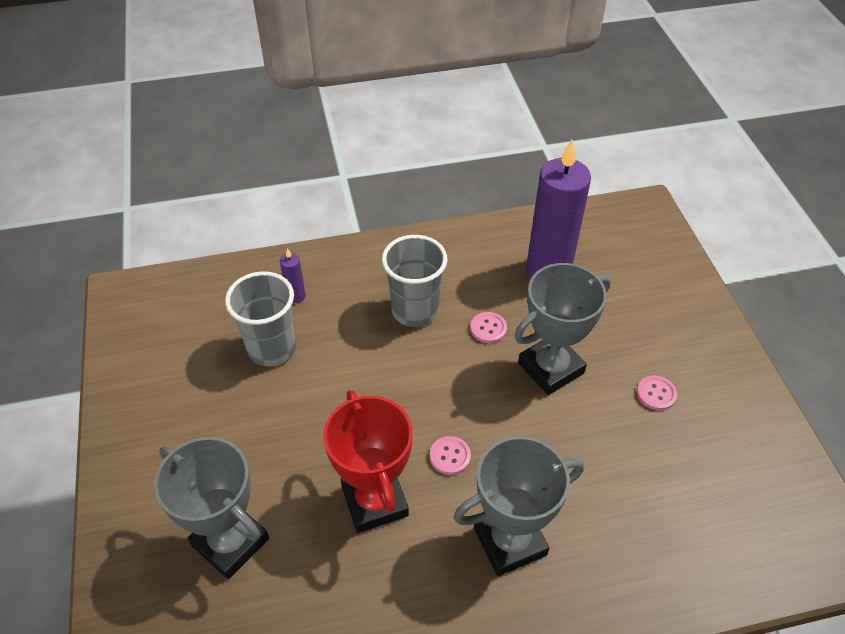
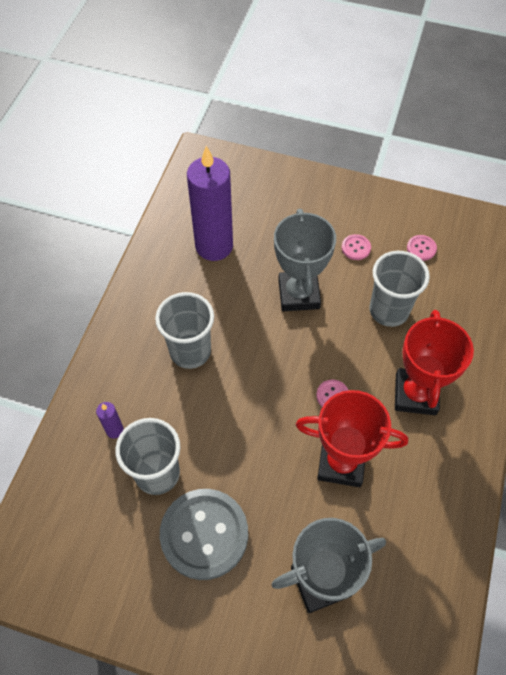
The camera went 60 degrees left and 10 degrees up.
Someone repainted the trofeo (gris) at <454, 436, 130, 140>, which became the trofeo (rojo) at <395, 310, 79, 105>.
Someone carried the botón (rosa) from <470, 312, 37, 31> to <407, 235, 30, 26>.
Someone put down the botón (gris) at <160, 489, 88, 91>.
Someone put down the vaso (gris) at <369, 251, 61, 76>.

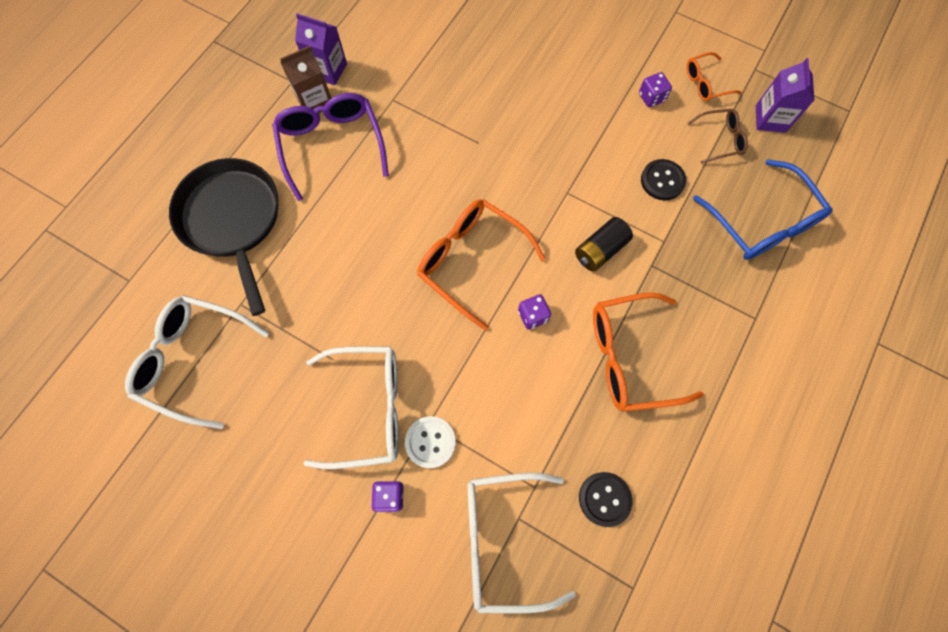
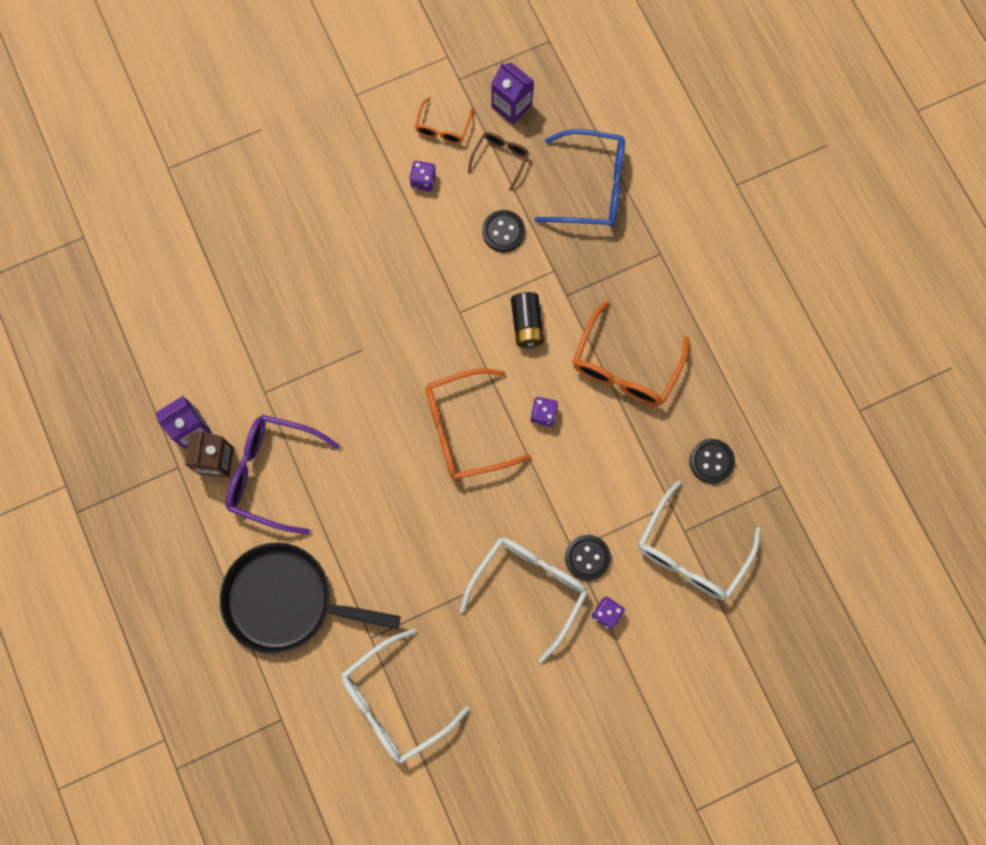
The camera went 55 degrees left and 5 degrees up.
Someone repainted the botón (blanco) at <405, 416, 51, 52>, which became the botón (negro) at <565, 535, 46, 46>.

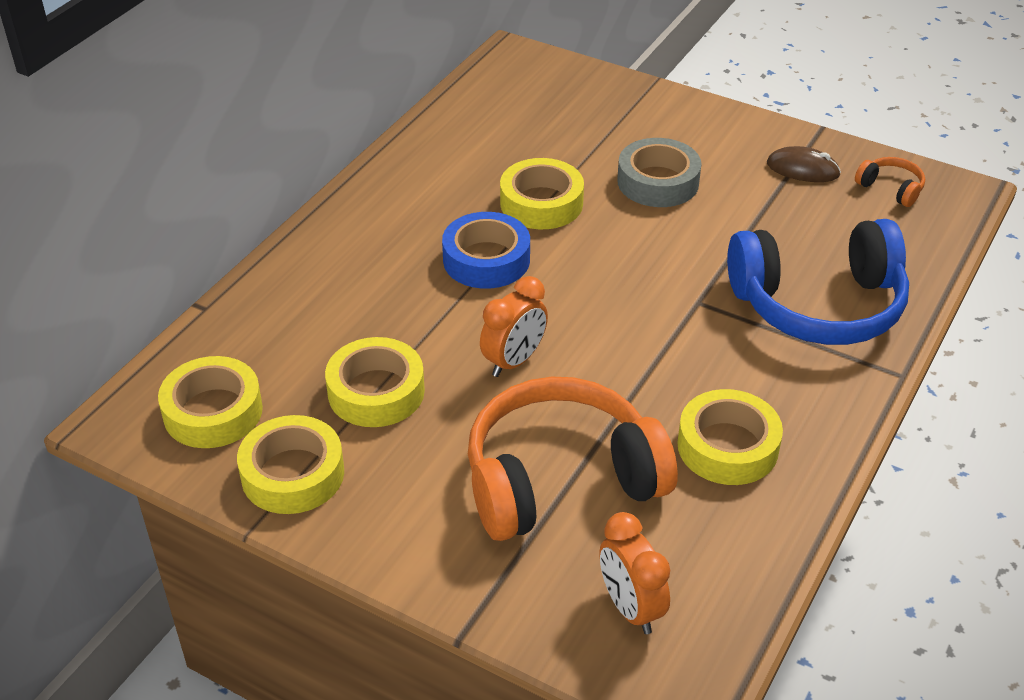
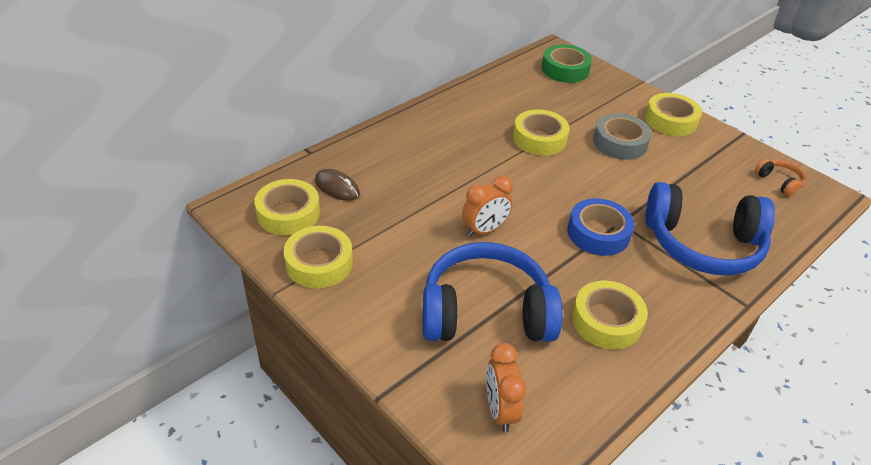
The camera went 15 degrees right and 0 degrees up.
Someone carried the cinta adhesiva (amarillo) from <325, 337, 100, 90> to <645, 93, 57, 43>.
Someone carried the cinta adhesiva (azul) from <442, 212, 88, 77> to <567, 198, 68, 58>.
Someone repainted the auriculares (naranja) at <468, 377, 210, 164>, which became the auriculares (azul) at <423, 242, 139, 100>.
Someone carried the ratón (marrón) from <767, 146, 74, 36> to <315, 169, 45, 32>.
Someone put down the cinta adhesiva (verde) at <542, 44, 50, 39>.

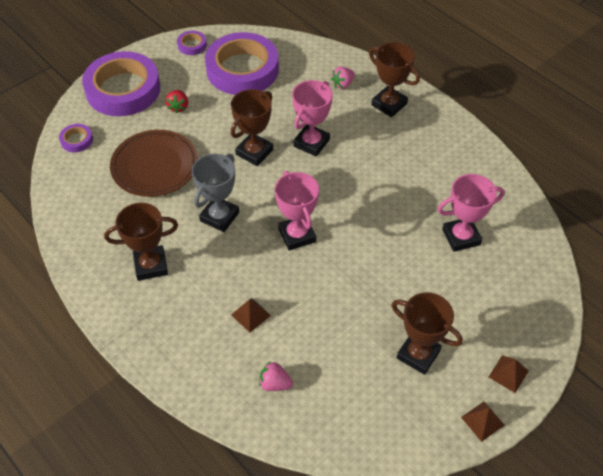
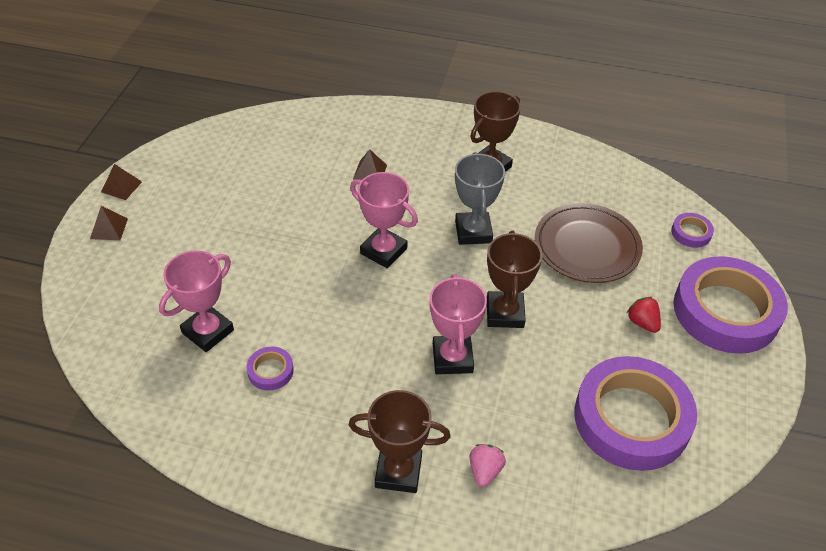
The camera went 145 degrees right and 5 degrees down.
Someone carried the cinta adhesiva (morado) from <177, 31, 30, 24> to <247, 347, 47, 44>.
Someone took away the fresa (rosa) at <259, 361, 34, 30>.
Someone took away the trofeo (marrón) at <392, 292, 71, 83>.

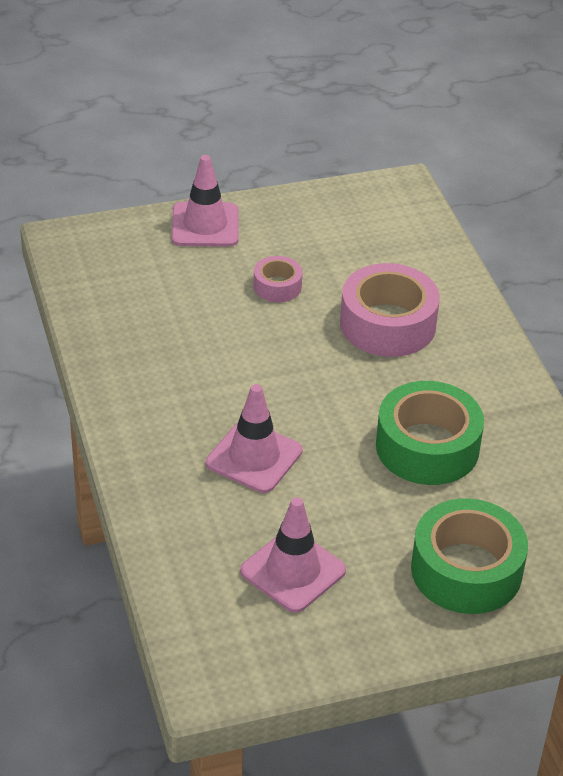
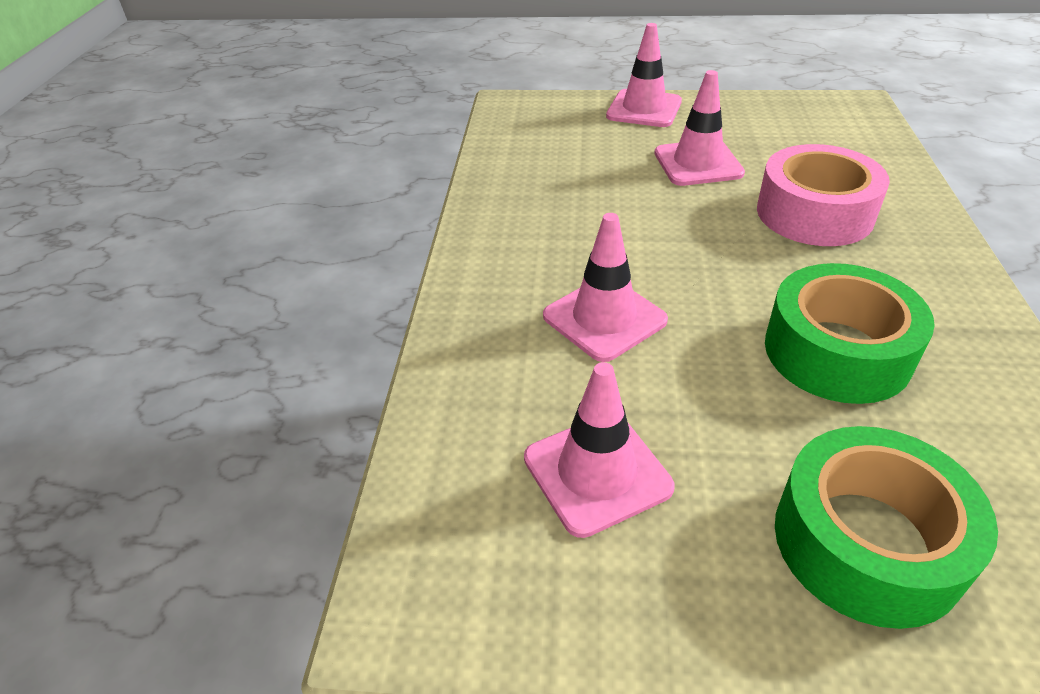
The camera went 25 degrees right and 0 degrees up.
Someone swapped the cinta adhesiva (rosa) at <253, 256, 49, 46> for the cono de tráfico (rosa) at <654, 70, 91, 116>.

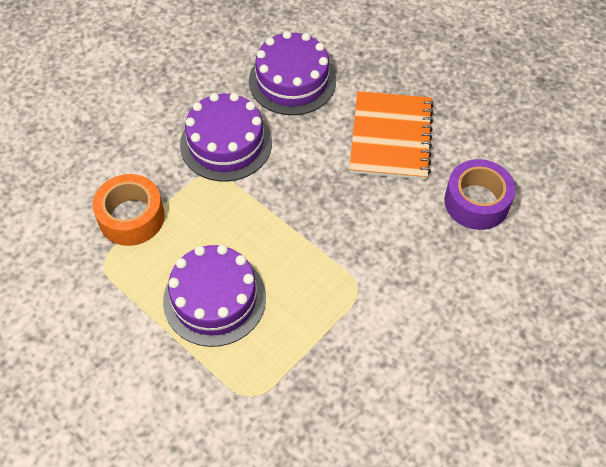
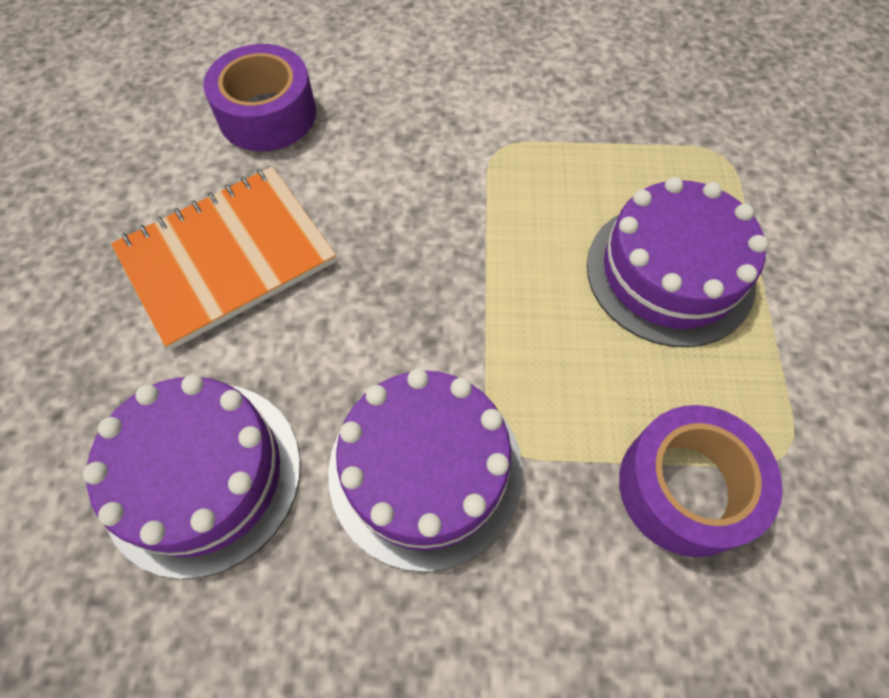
The camera went 130 degrees left and 5 degrees up.
Someone repainted the cinta adhesiva (naranja) at <93, 174, 72, 72>, which became the cinta adhesiva (morado) at <619, 405, 164, 152>.

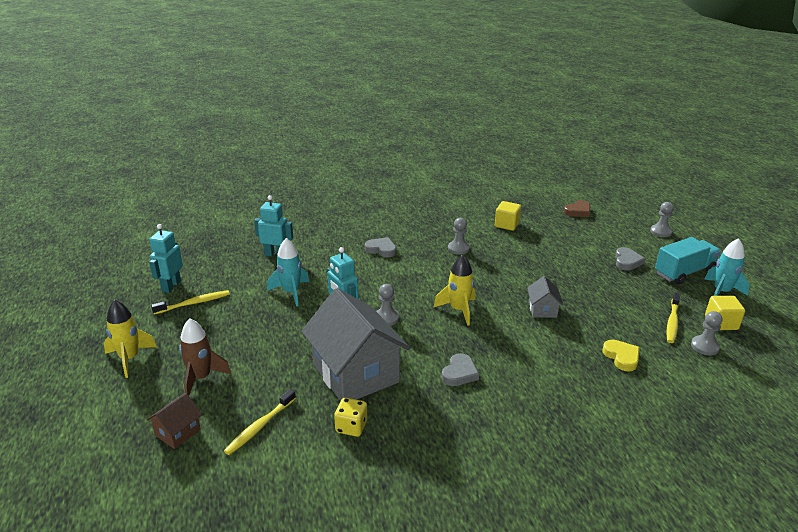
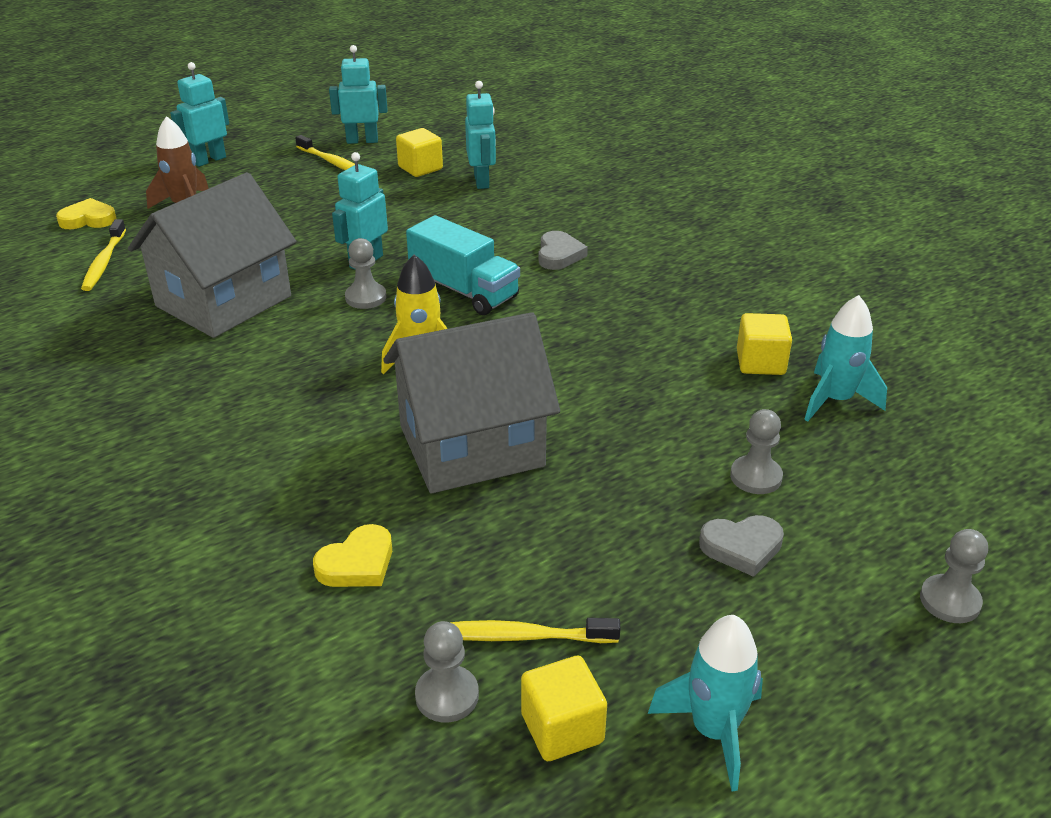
The camera went 70 degrees right and 5 degrees up.
Someone swapped the cohete (amarillo) at <104, 300, 53, 78> for the robot (turquesa) at <170, 62, 59, 105>.
Someone swapped the casa (marrón) at <146, 393, 56, 56> for the corazón (amarillo) at <56, 198, 60, 31>.
Someone rotated the cepillo de dientes (amarillo) at <224, 389, 72, 66> by 105 degrees counterclockwise.
Someone carried the cohete (turquesa) from <267, 238, 42, 69> to <804, 295, 83, 126>.
Someone took away the dado (amarillo) at <334, 398, 33, 39>.
Someone took away the corazón (gris) at <442, 353, 37, 33>.
Someone carried the peón (gris) from <448, 218, 22, 37> to <730, 409, 53, 85>.
Someone scaled the casa (gris) at <527, 276, 36, 42> by 2.28.
Someone took away the corazón (marrón) at <564, 200, 26, 17>.
Someone carried the camión (turquesa) from <655, 237, 66, 47> to <406, 215, 114, 100>.
Someone put down the cubo (amarillo) at <396, 128, 47, 49>.

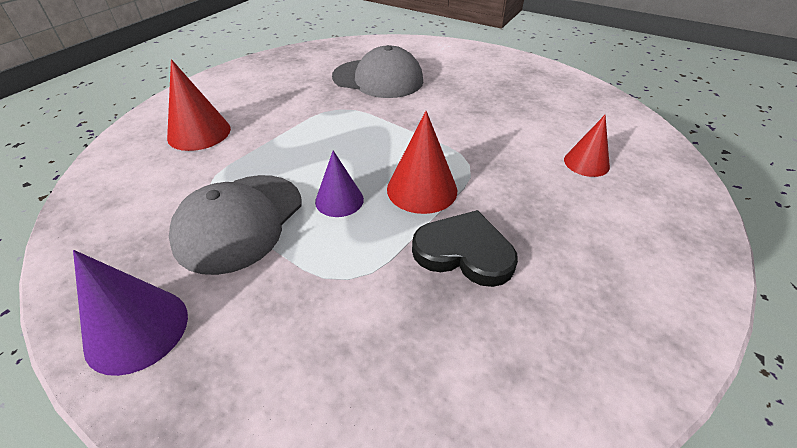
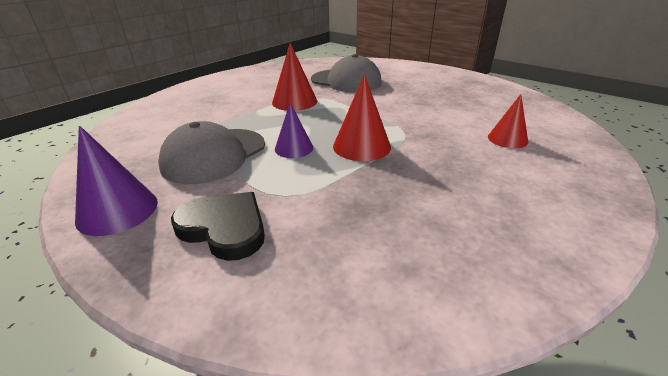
The camera went 10 degrees right and 10 degrees down.
Someone carried the cono (rojo) from <167, 59, 64, 92> to <272, 43, 45, 68>.
Someone carried the corazón (negro) from <412, 210, 106, 77> to <171, 192, 94, 69>.

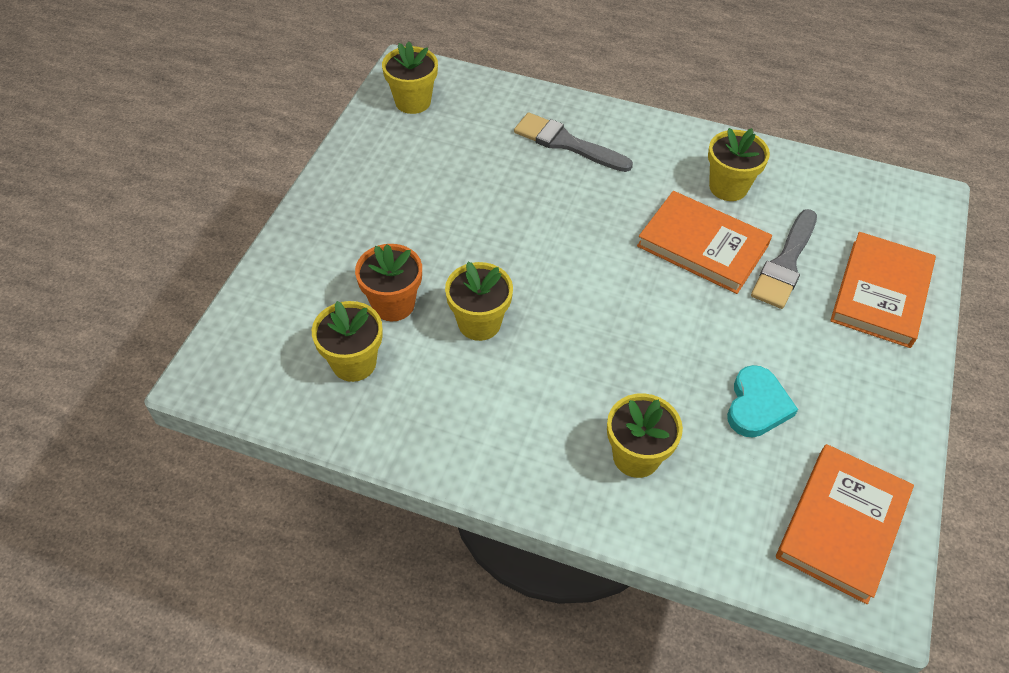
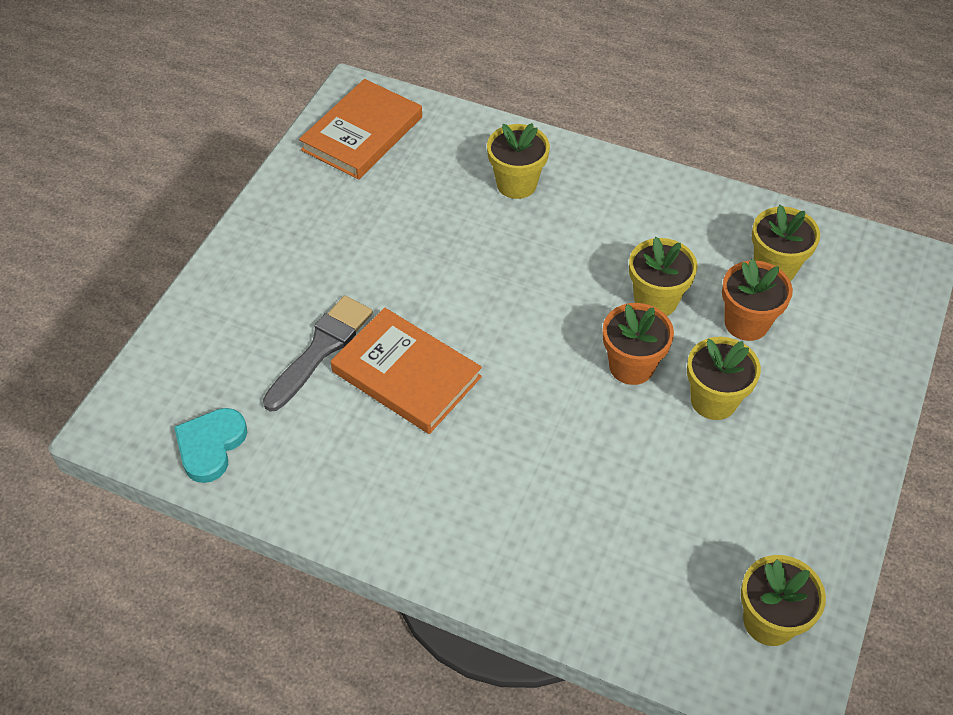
The camera went 175 degrees left and 0 degrees up.
Someone took away the pincel (gris) at <514, 113, 119, 59>.
Someone carried the maceta (amarillo) from <708, 128, 62, 73> to <687, 337, 74, 83>.
Someone carried the corazón (turquesa) from <727, 365, 71, 73> to <174, 408, 73, 75>.
Someone took away the libro (naranja) at <830, 232, 106, 116>.
Someone put down the maceta (naranja) at <603, 303, 71, 82>.

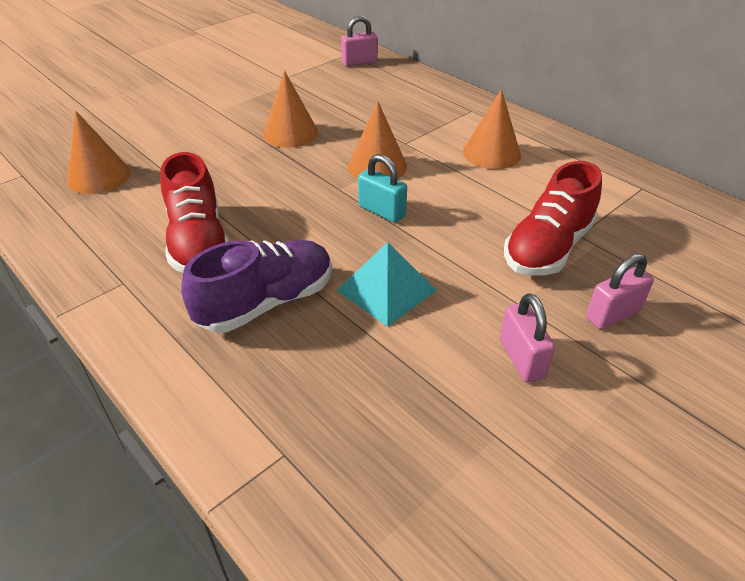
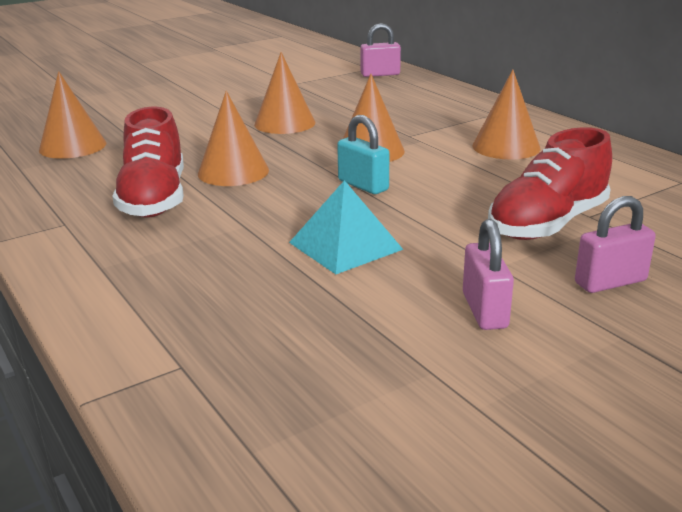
The camera went 10 degrees right and 15 degrees down.
Someone took away the zapato (morado) at <181, 240, 151, 92>.
Someone put down the cono (naranja) at <198, 91, 71, 95>.

